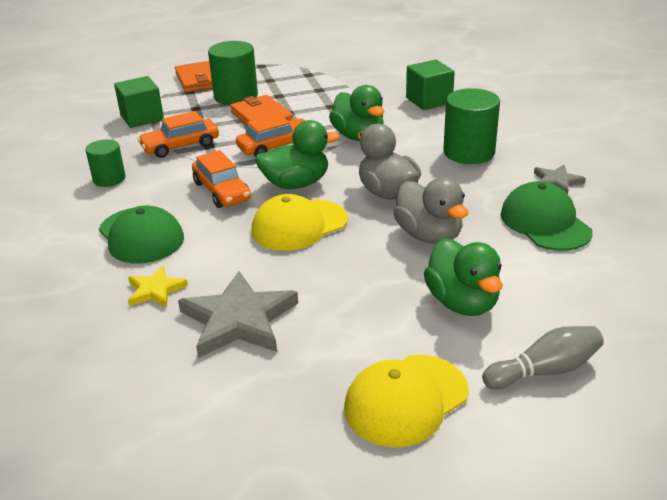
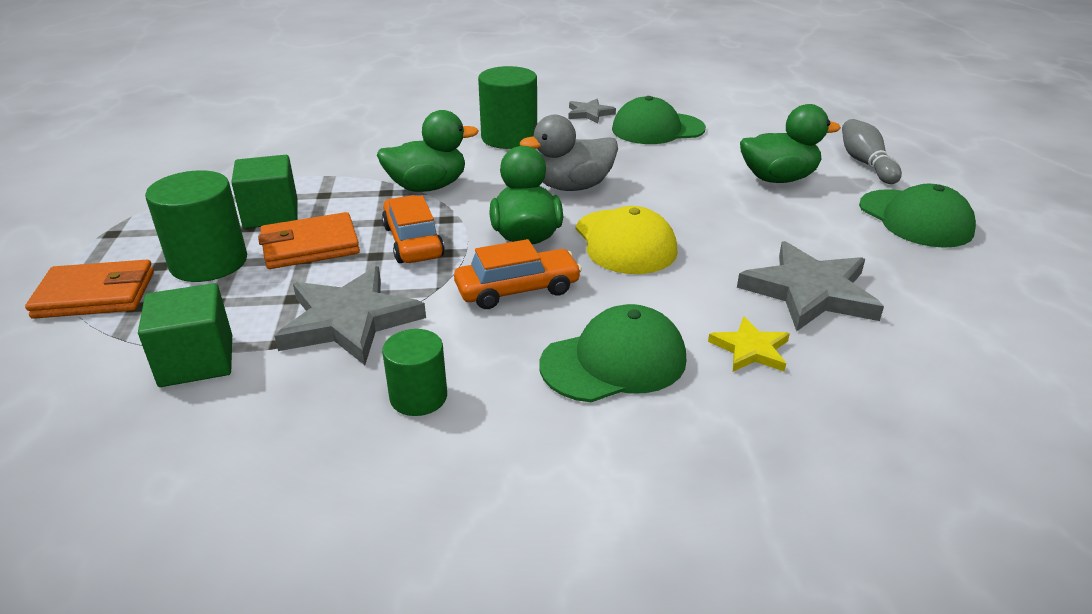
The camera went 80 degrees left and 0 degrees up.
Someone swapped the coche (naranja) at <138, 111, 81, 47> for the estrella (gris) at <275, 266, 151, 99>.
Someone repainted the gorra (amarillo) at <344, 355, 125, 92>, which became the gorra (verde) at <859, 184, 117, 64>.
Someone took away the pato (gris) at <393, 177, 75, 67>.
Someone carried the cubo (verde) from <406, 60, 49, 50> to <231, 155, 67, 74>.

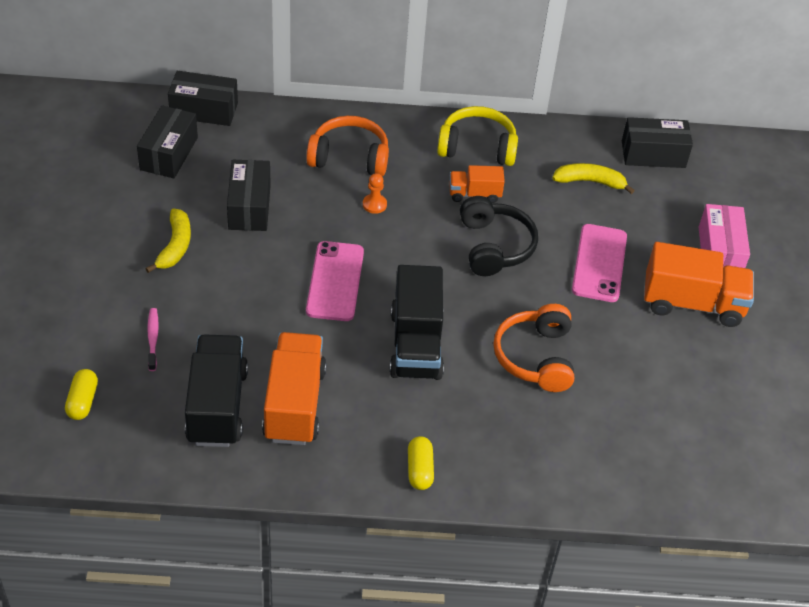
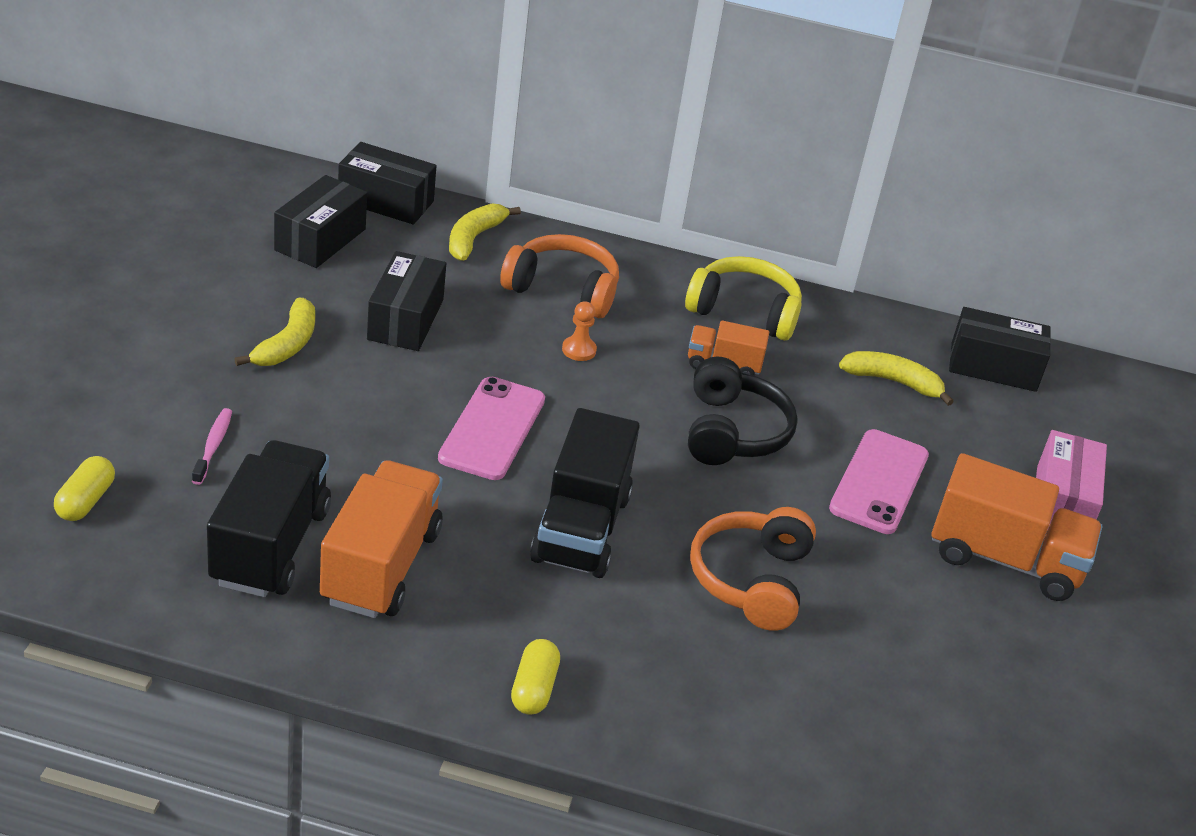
The camera went 10 degrees right and 10 degrees down.
Someone put down the plátano (amarillo) at <449, 204, 72, 57>.

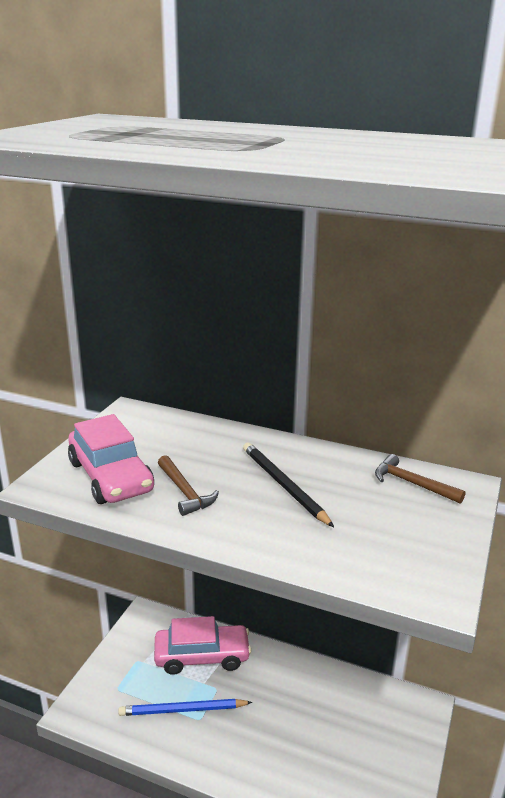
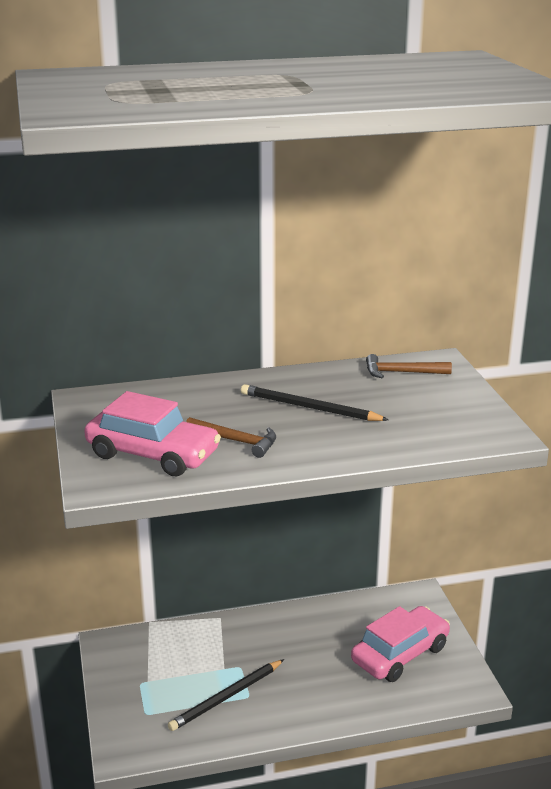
The camera went 35 degrees left and 0 degrees up.
Someone repainted the lápiz (azul) at <118, 699, 134, 17>, which became the lápiz (negro) at <168, 659, 116, 72>.
Someone carried the coche (rosa) from <154, 616, 97, 59> to <351, 606, 99, 76>.

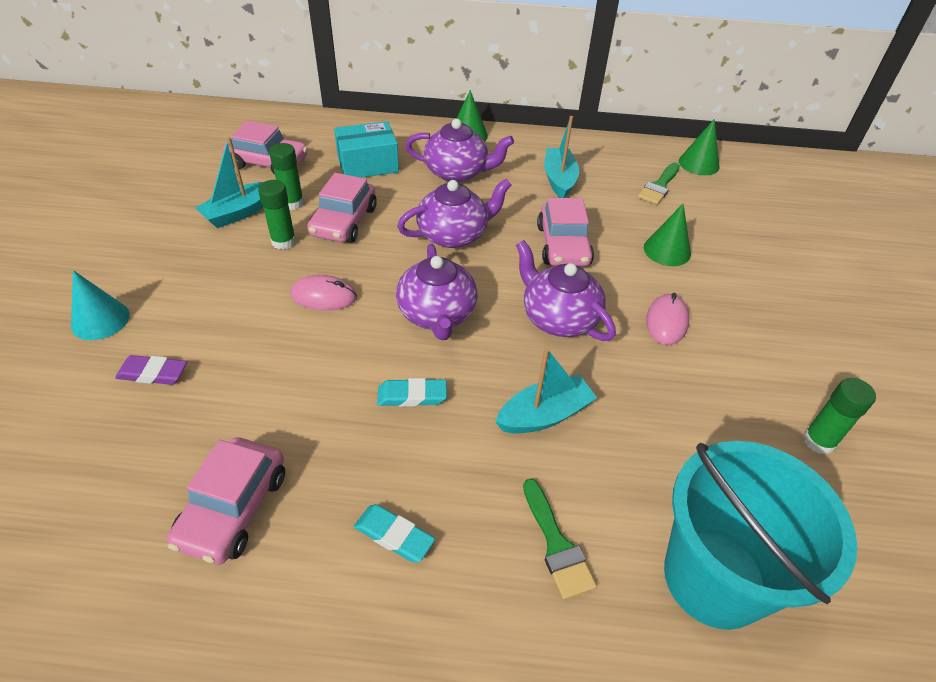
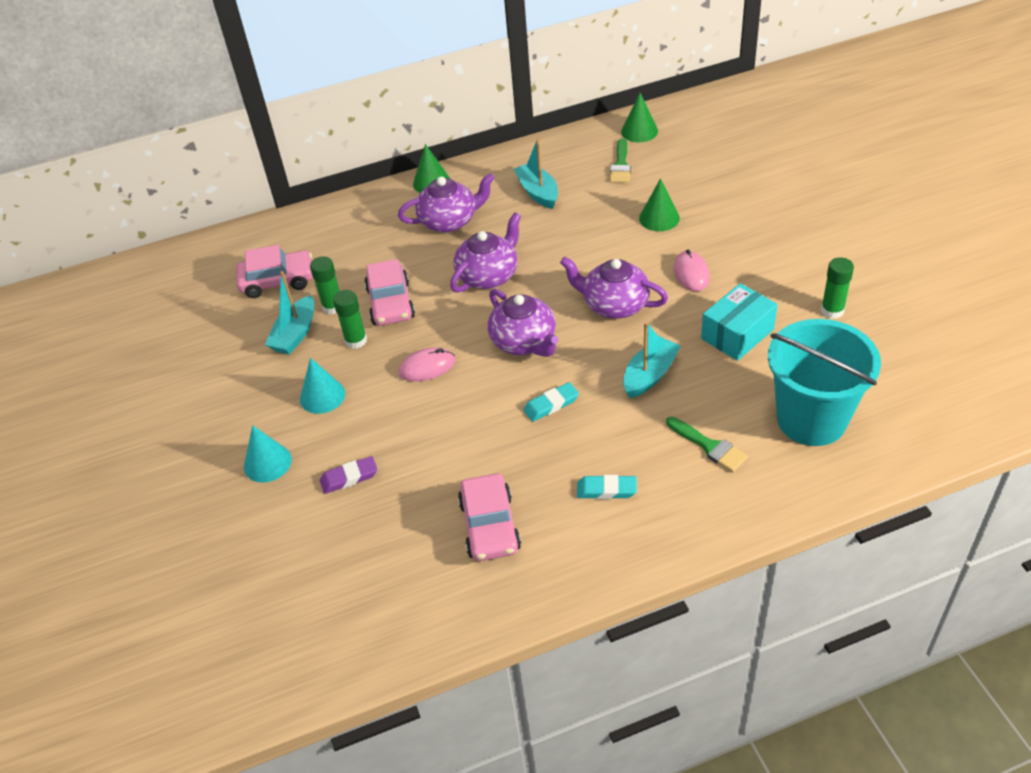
The camera went 20 degrees left and 0 degrees up.
Someone carried the caja (turquesa) from <334, 121, 65, 57> to <701, 283, 77, 78>.
Someone took away the coche (rosa) at <537, 198, 57, 68>.
Someone put down the cono (turquesa) at <300, 358, 45, 56>.

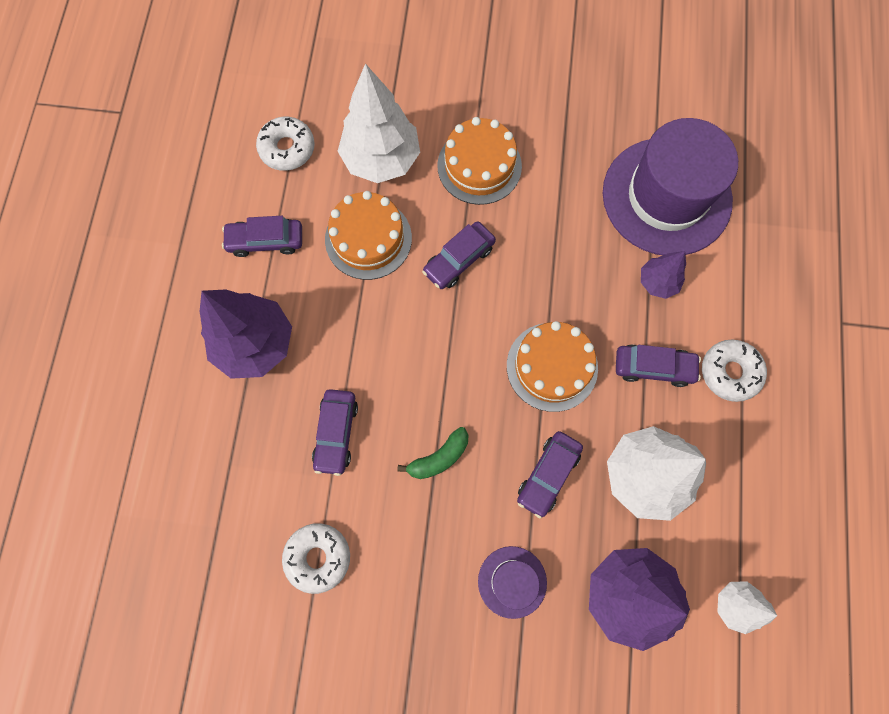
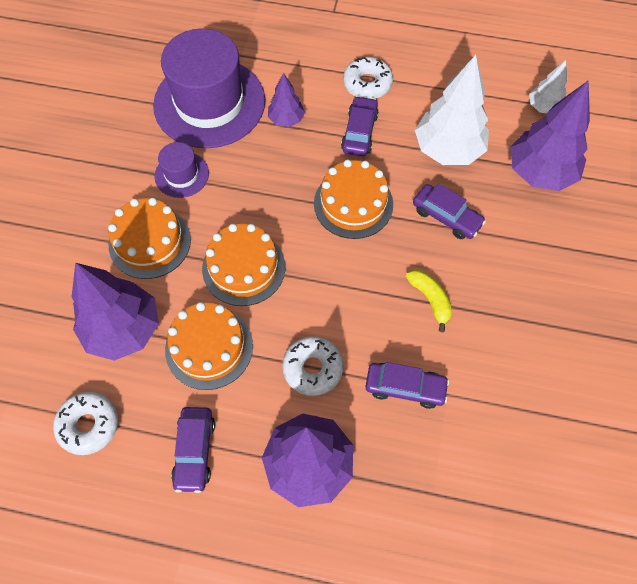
The camera went 85 degrees left and 10 degrees down.
Someone carried the rosquilla (blanco) from <282, 523, 68, 71> to <282, 336, 62, 60>.
Someone repainted the árbol (blanco) at <338, 63, 82, 120>, which became the árbol (morado) at <72, 263, 87, 98>.
Someone repainted the plátano (verde) at <397, 427, 72, 52>, which became the plátano (amarillo) at <406, 270, 46, 62>.
Someone swapped the coche (morado) at <422, 221, 74, 68> for the tarta (naranja) at <202, 224, 83, 82>.
Someone carried the sombrero (morado) from <478, 546, 69, 73> to <154, 142, 55, 56>.

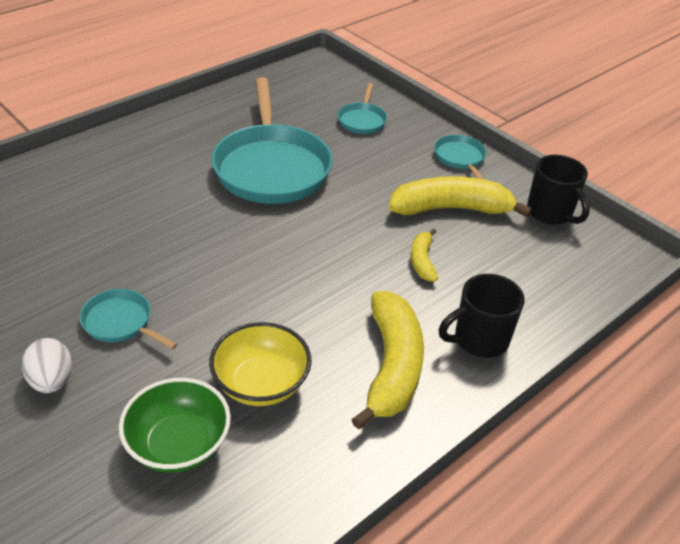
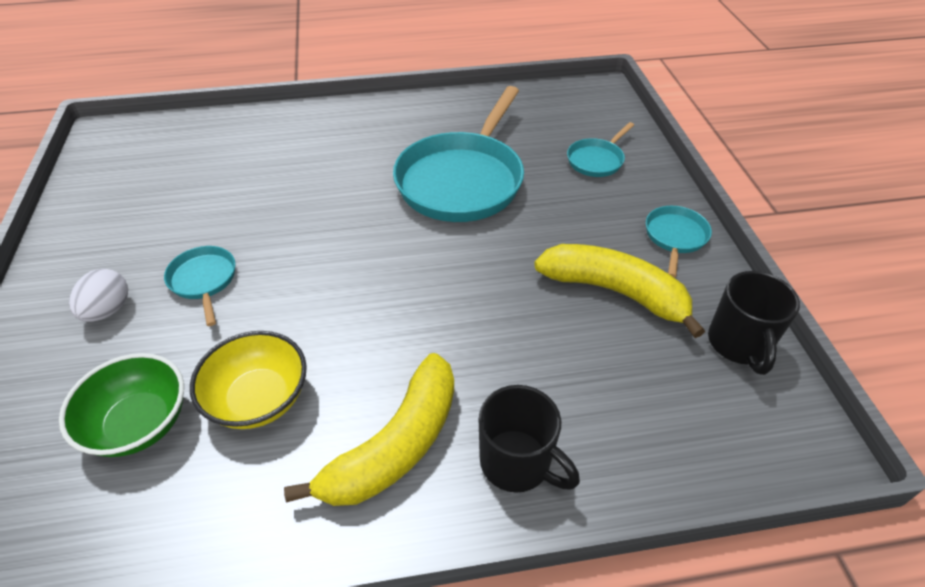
The camera went 35 degrees right and 5 degrees up.
Someone took away the plátano (amarillo) at <411, 229, 27, 53>.
Someone rotated the taza (negro) at <439, 274, 86, 84> by 150 degrees counterclockwise.

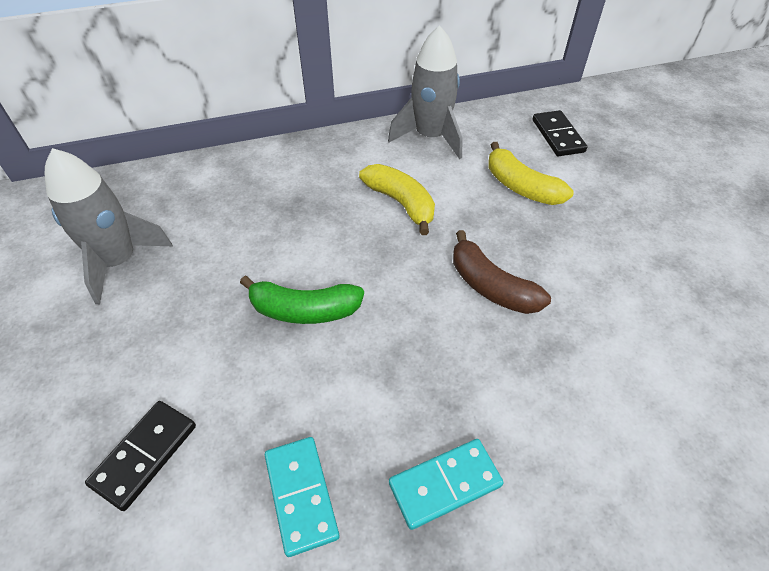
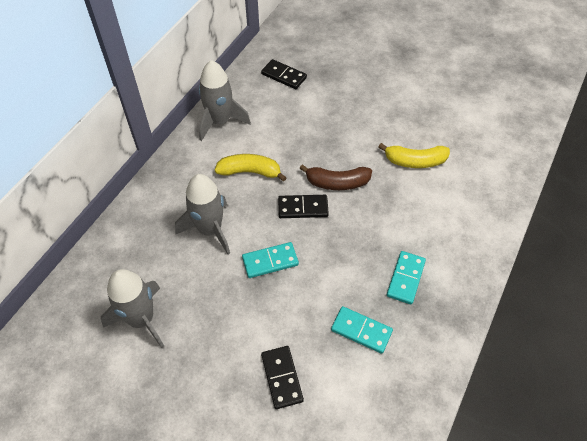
The camera went 45 degrees left and 5 degrees up.
Someone swapped the plátano (verde) at <240, 276, 124, 48> for the ficha de dominó (turquesa) at <242, 242, 57, 36>.
Someone carried the plátano (amarillo) from <488, 142, 86, 63> to <379, 143, 71, 25>.
Someone put down the cohete (gris) at <175, 174, 55, 81>.
Someone put down the ficha de dominó (negro) at <278, 195, 51, 23>.

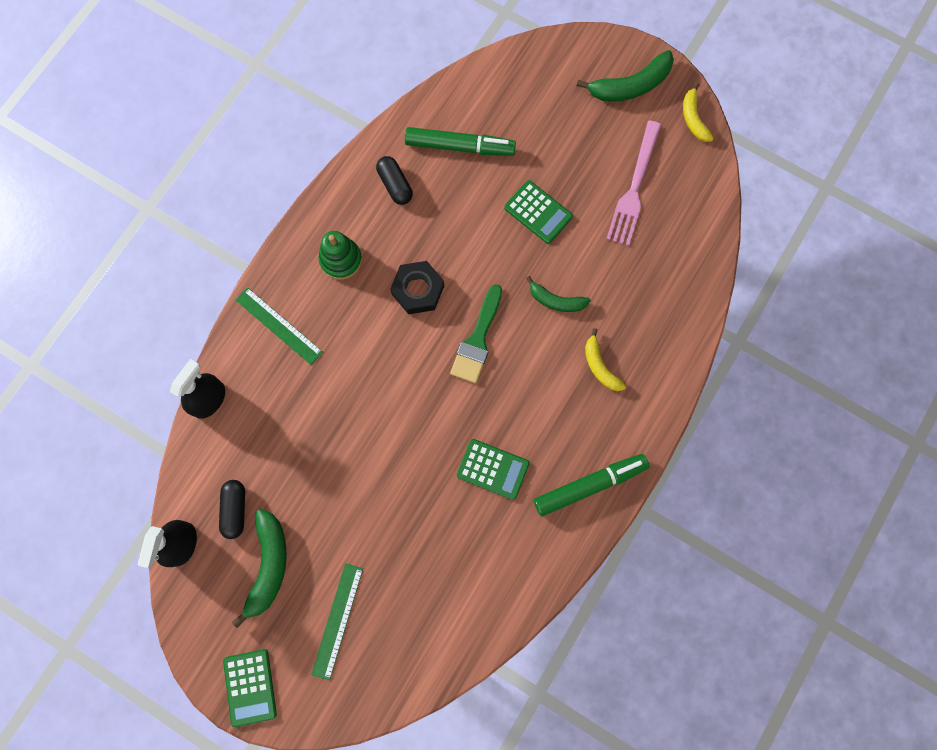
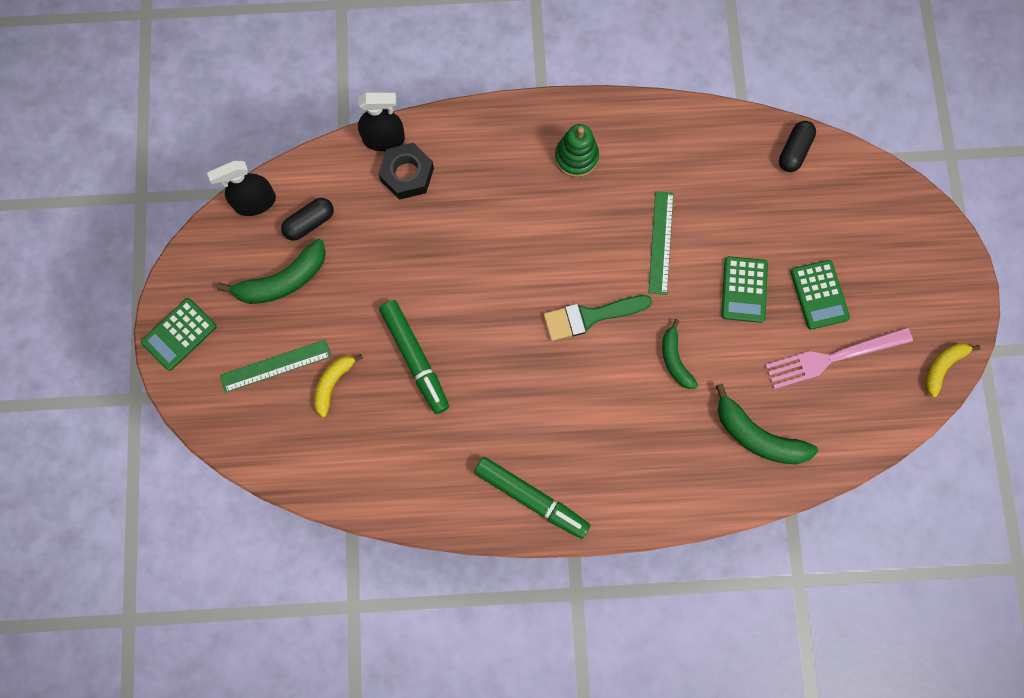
The camera went 55 degrees right and 0 degrees up.
Someone carried the regla (verde) from <236, 287, 87, 78> to <648, 191, 26, 104>.
Someone carried the cápsula (negro) from <376, 156, 37, 49> to <779, 121, 37, 51>.
Someone carried the tuerca (negro) from <390, 261, 54, 53> to <378, 143, 56, 57>.
Someone carried the rotulador (verde) from <405, 127, 111, 29> to <379, 300, 70, 114>.
Someone carried the calculadora (verde) from <457, 439, 73, 61> to <790, 260, 60, 70>.
Someone carried the plátano (verde) from <577, 50, 97, 52> to <715, 384, 103, 80>.
Someone carried the plátano (amarillo) from <585, 328, 41, 63> to <314, 354, 49, 63>.

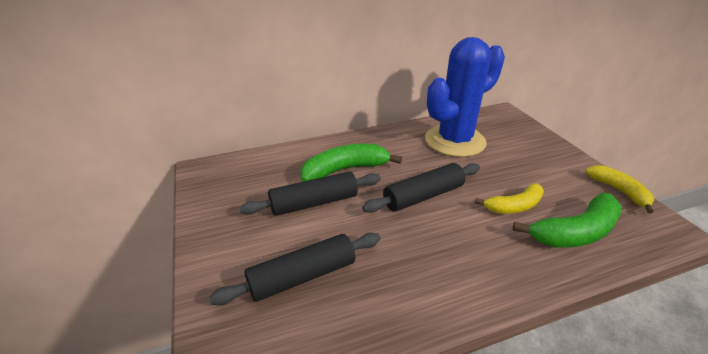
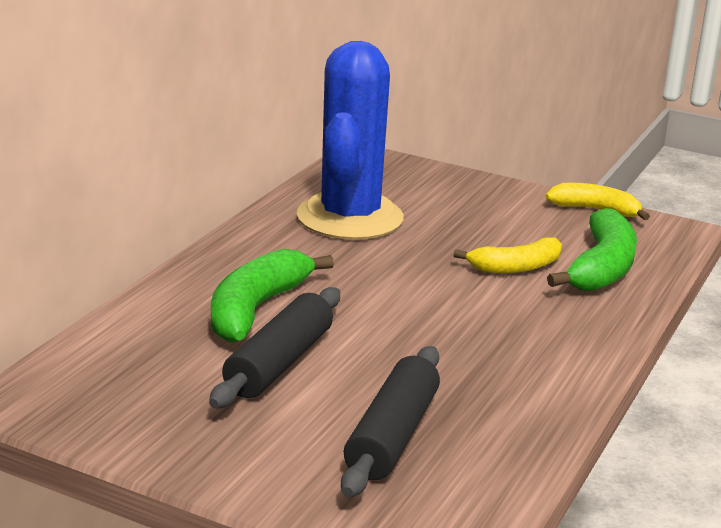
The camera went 45 degrees left and 10 degrees down.
Someone took away the rodillo (negro) at <362, 163, 118, 50>.
Someone rotated the plátano (amarillo) at <475, 183, 69, 31> by 45 degrees clockwise.

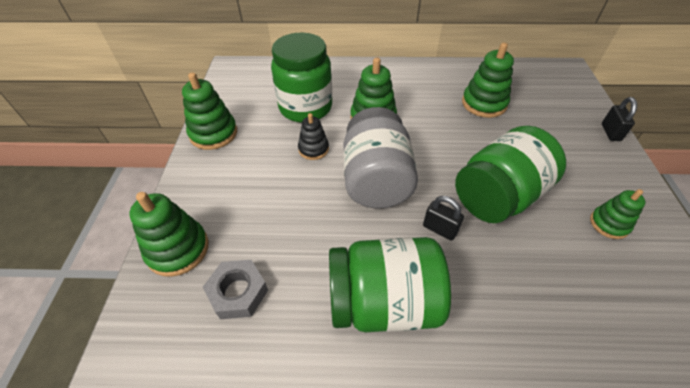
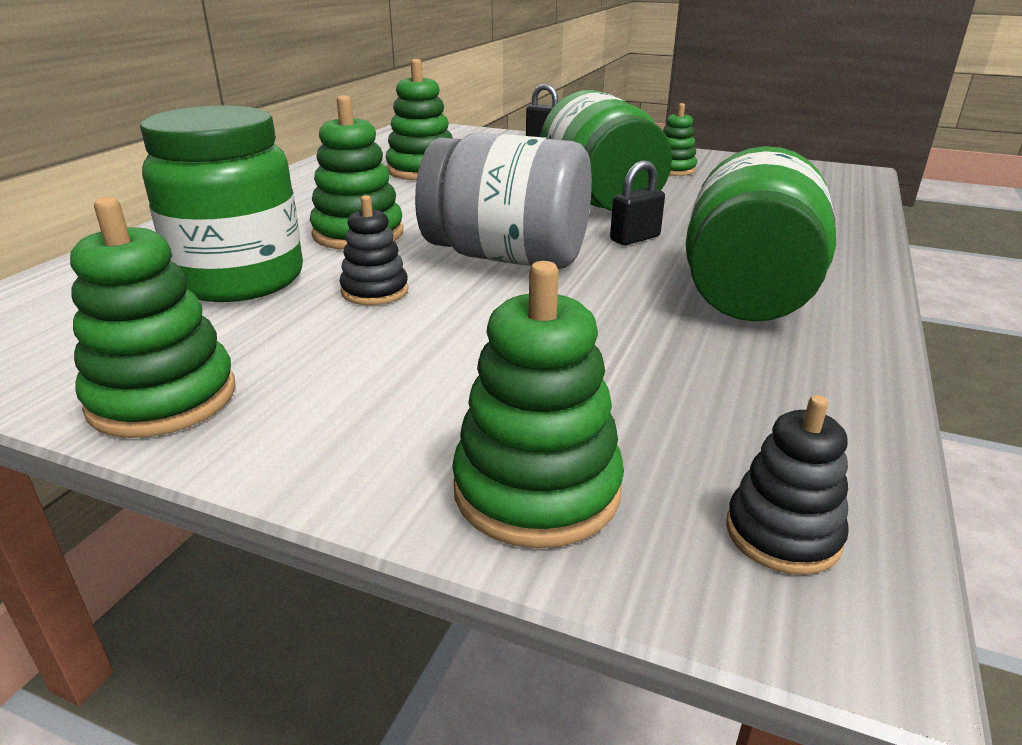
The camera went 70 degrees left and 20 degrees down.
Someone took away the tuerca (gris) at <203, 260, 65, 59>.
Someone put down the juguete apilable (negro) at <726, 395, 123, 180>.

